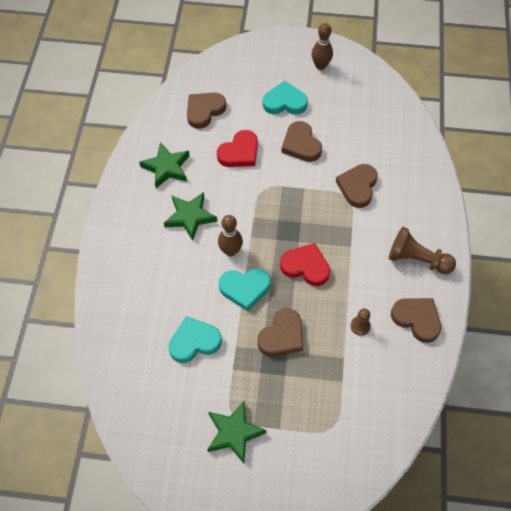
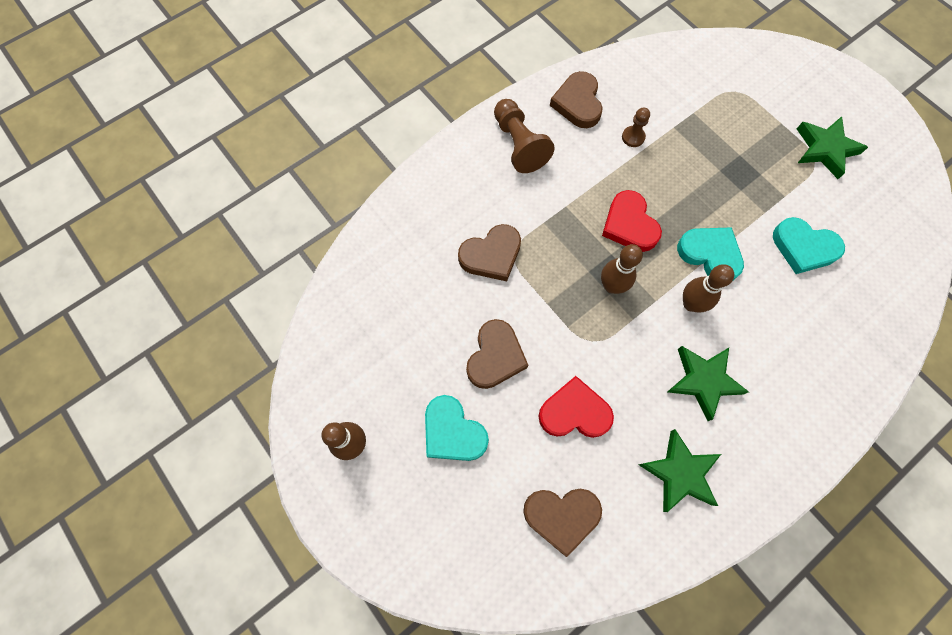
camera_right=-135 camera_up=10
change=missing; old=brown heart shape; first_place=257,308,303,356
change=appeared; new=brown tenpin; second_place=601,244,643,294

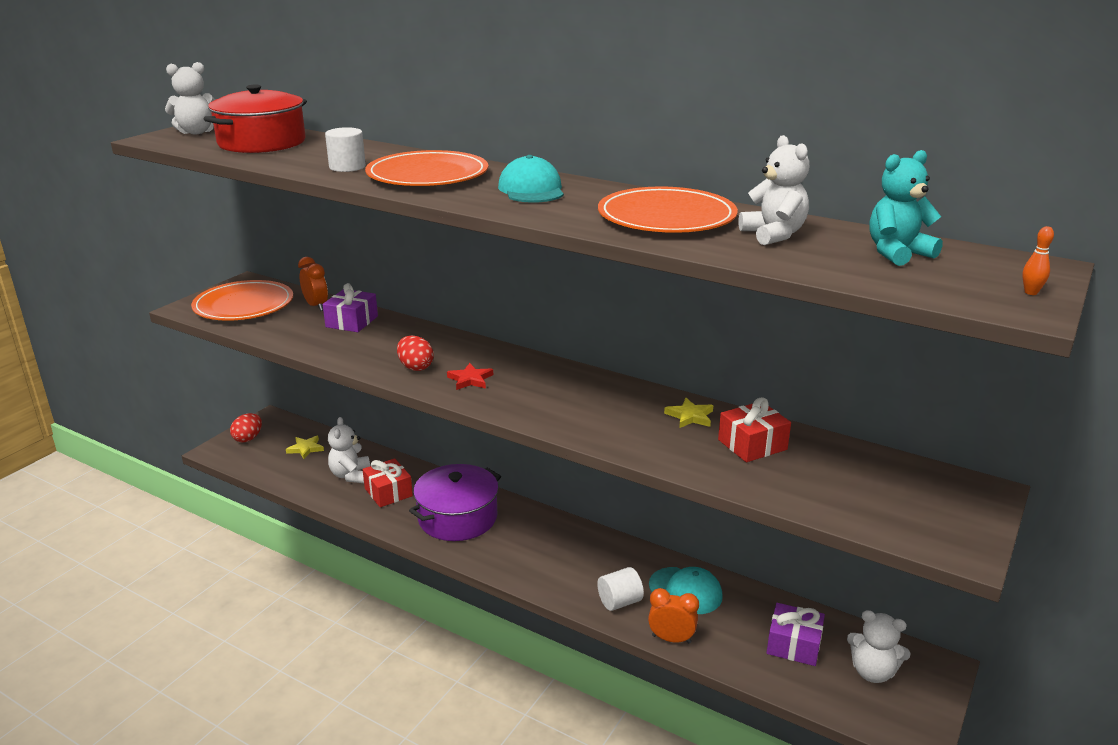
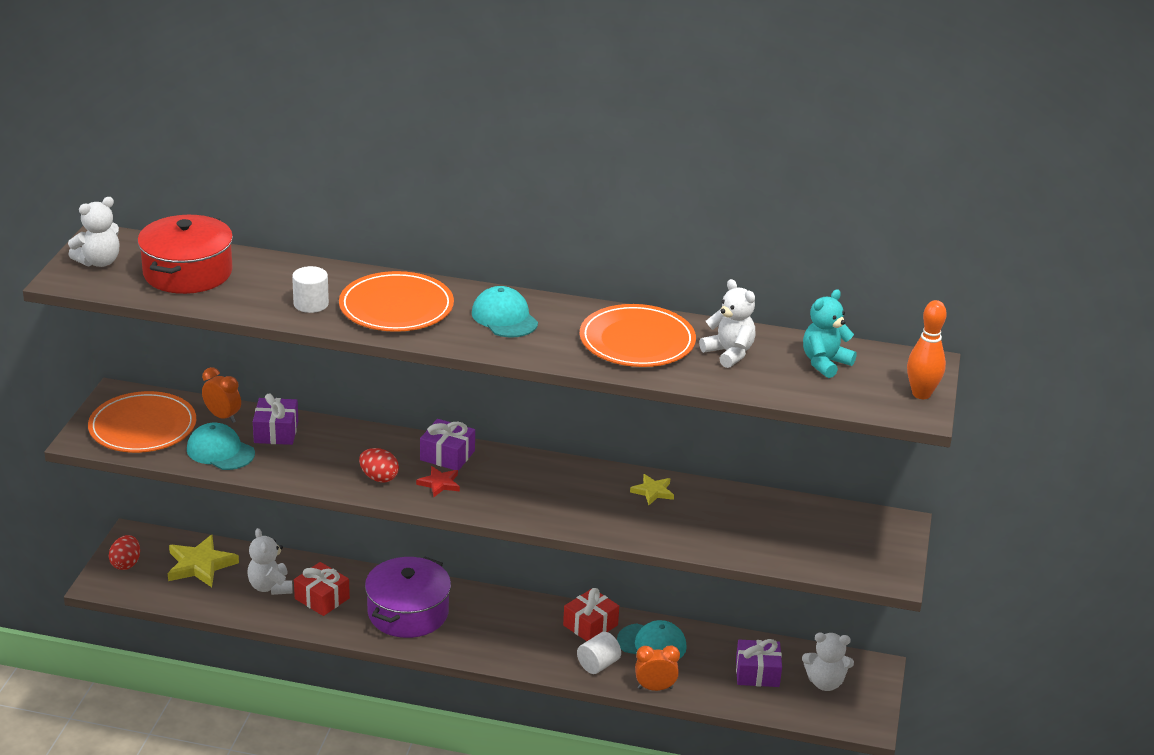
camera_right=-20 camera_up=5
change=appeared; new=turquoise peaked cap; second_place=187,423,255,470
change=appeared; new=royal purple present; second_place=420,419,475,471
change=relocated; old=scarlet present; first_place=718,397,791,462; second_place=563,588,619,641
change=size; old=bright yellow star shape; first_place=286,436,324,459; second_place=168,535,239,587; factor=1.78
change=size; old=orange tenpin; first_place=1022,226,1054,295; second_place=907,300,947,399; factor=2.19

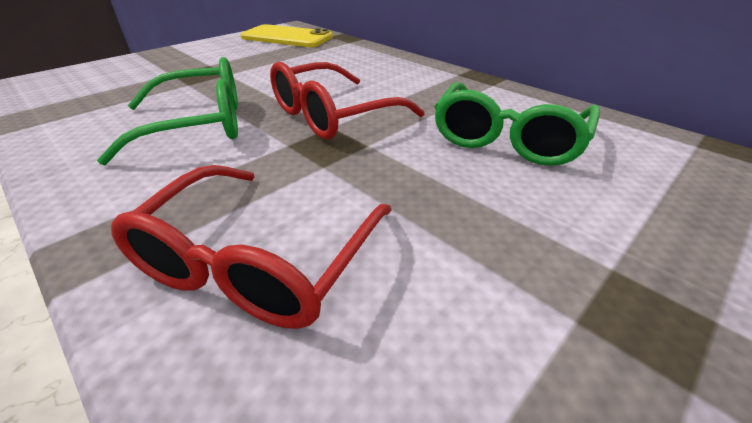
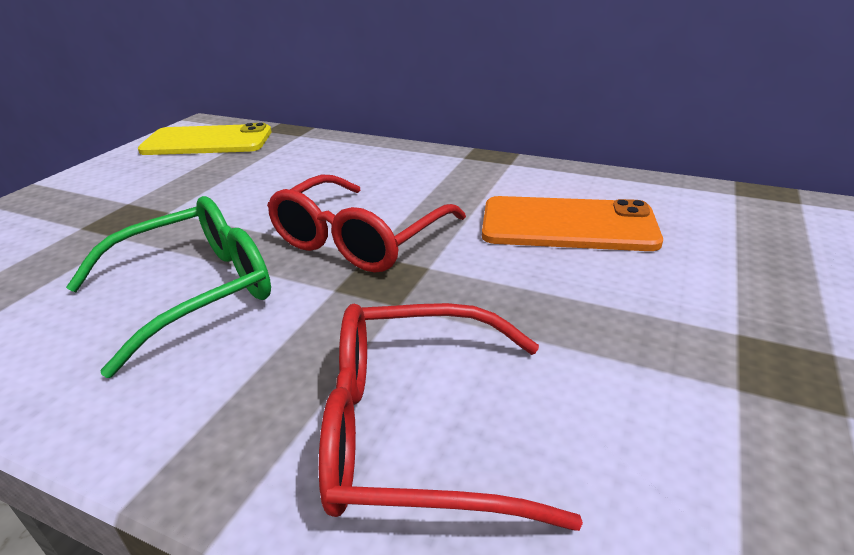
camera_right=-20 camera_up=-5
change=exchanged; old=emerald glasses; new=orange smartphone; first_place=434,82,600,166; second_place=482,196,663,251
change=spun; old=scarlet glasses; first_place=111,165,392,329; second_place=319,303,583,531; degrees=90

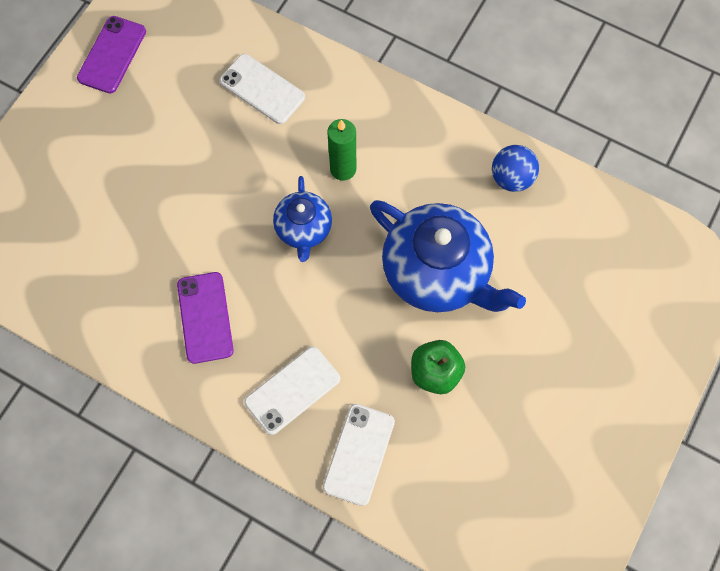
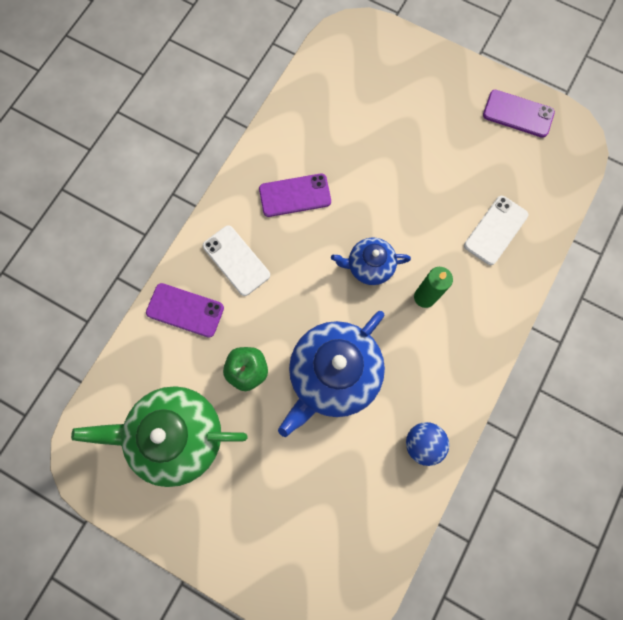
camera_right=90 camera_up=5
change=appeared; new=emerald teapot; second_place=71,386,247,487
change=colour; old=white smartphone; new=royal purple smartphone; first_place=323,404,395,506; second_place=146,283,224,338

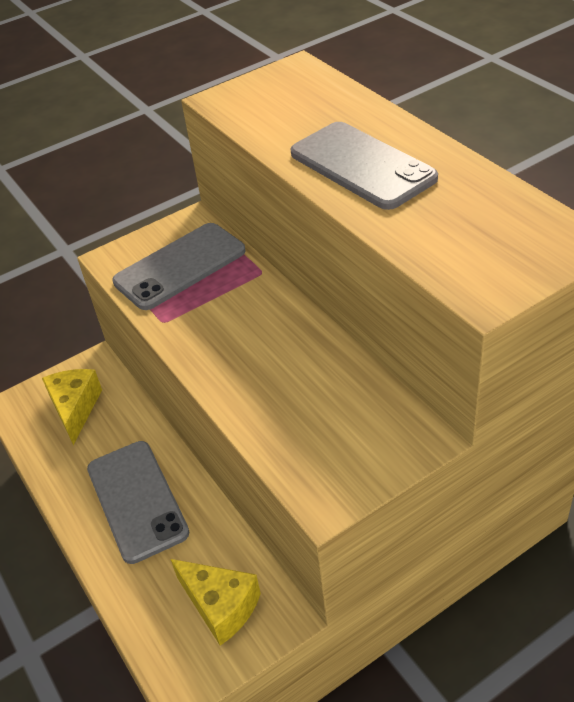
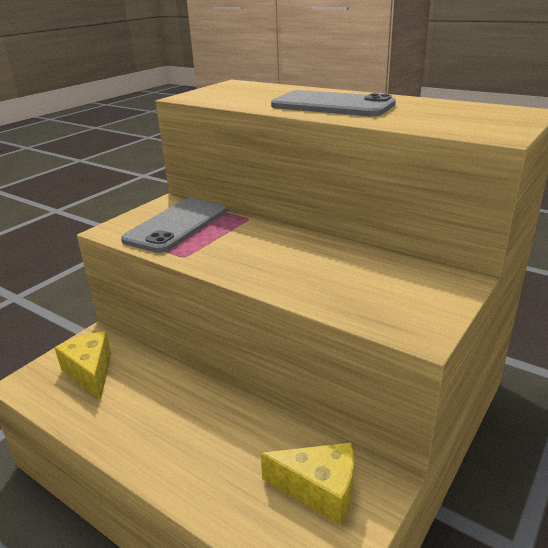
camera_right=-25 camera_up=-15
change=missing; old=ash-grey smartphone; first_place=87,441,190,564

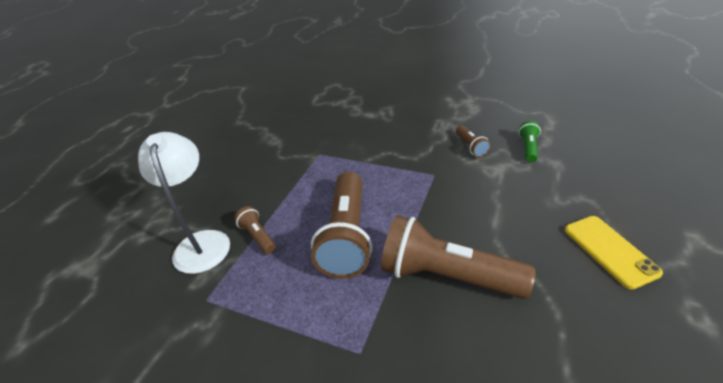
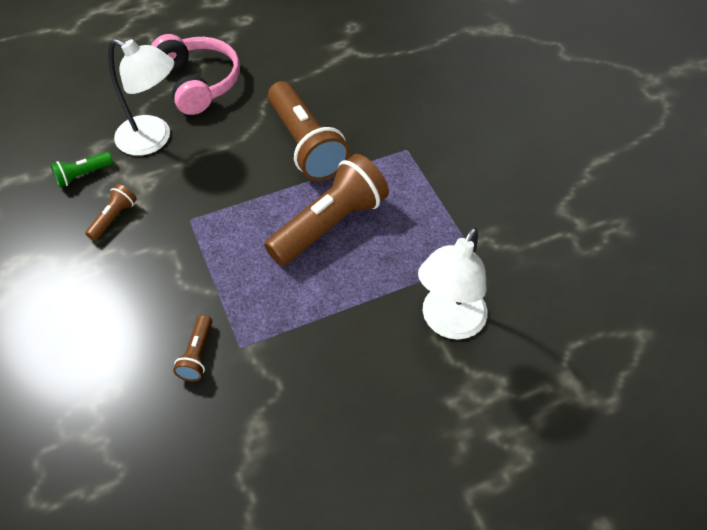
camera_right=-140 camera_up=15
change=appeared; new=white desk lamp; second_place=108,38,175,156
change=relocated; old=brown pocket torch; first_place=234,206,276,254; second_place=173,315,212,381
change=exchanged; old=bright yellow smartphone; new=rosy over-ear headphones; first_place=565,216,663,289; second_place=151,34,240,115

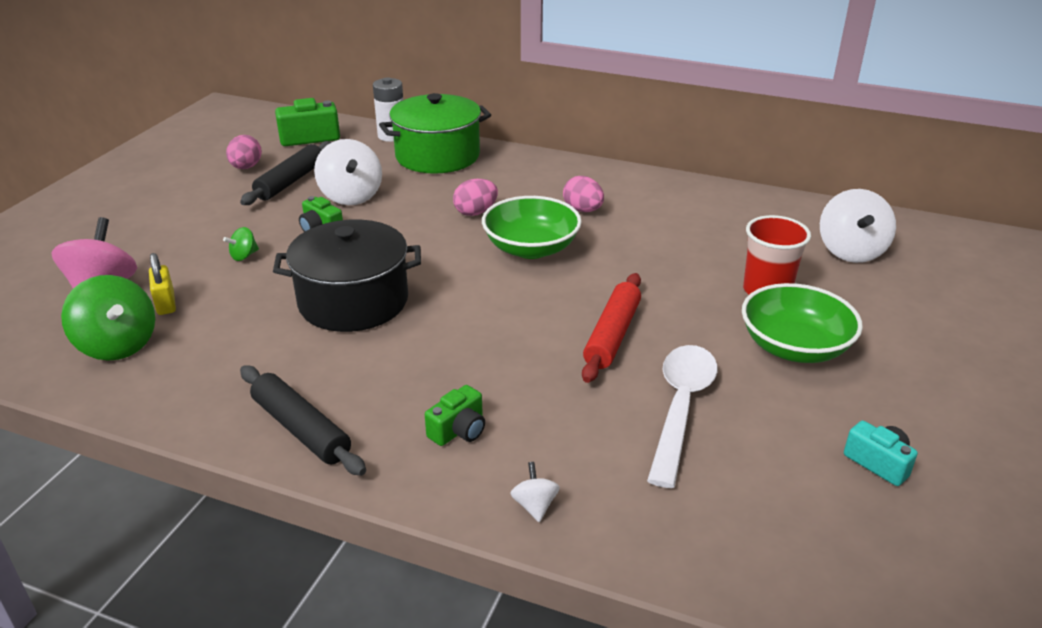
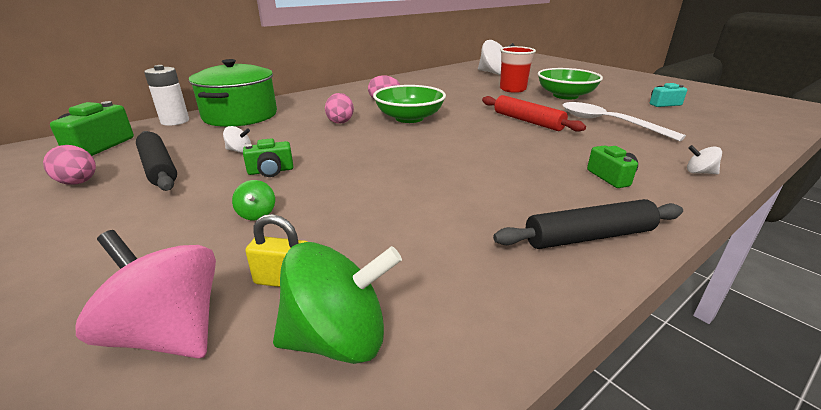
camera_right=-60 camera_up=-5
change=missing; old=black stockpot; first_place=273,220,421,332
change=size; old=white toy top; first_place=314,139,382,205; second_place=223,126,251,153; factor=0.47

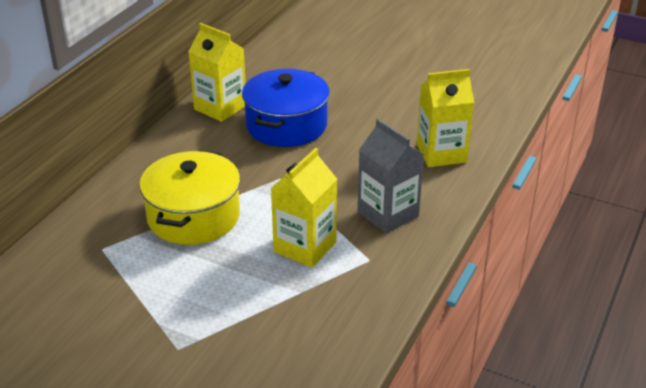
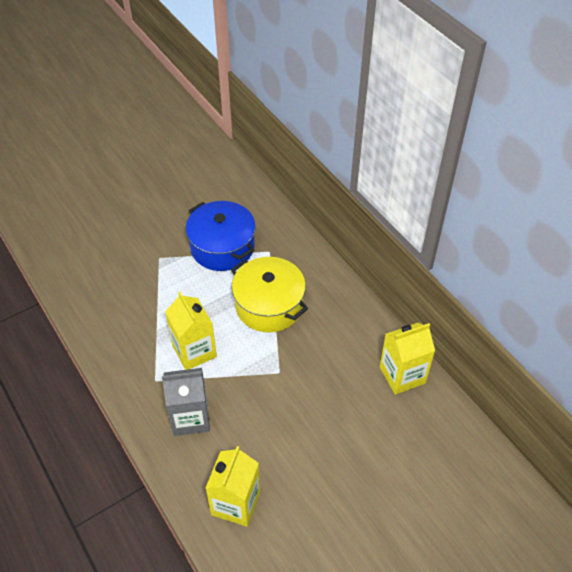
camera_right=120 camera_up=15
change=relocated; old=royal blue stockpot; first_place=242,69,330,147; second_place=186,201,255,271

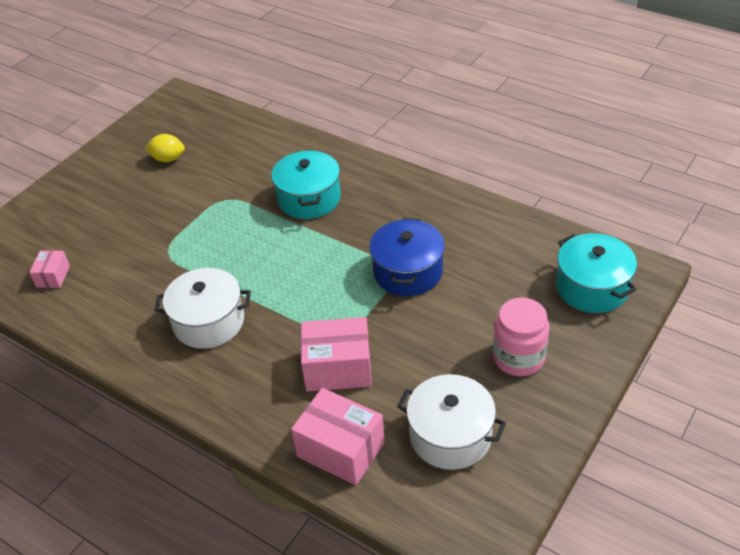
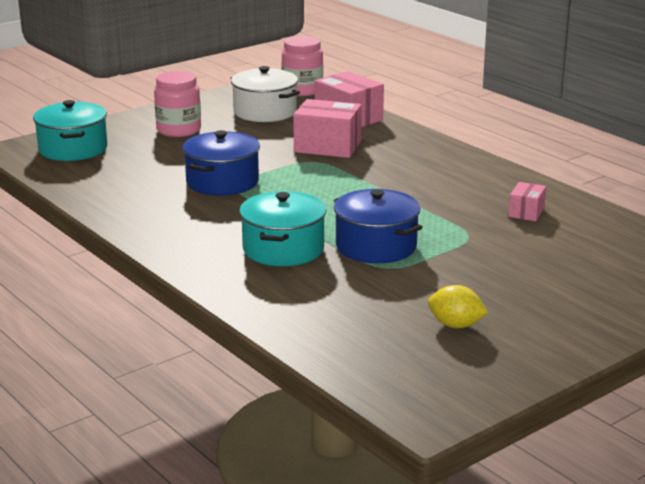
camera_right=-165 camera_up=-20
change=missing; old=white stockpot; first_place=155,268,251,349
change=appeared; new=rosy preserve jar; second_place=282,36,323,96
change=appeared; new=royal blue stockpot; second_place=334,189,422,263
change=relocated; old=rosy box; first_place=29,250,70,288; second_place=508,182,546,221

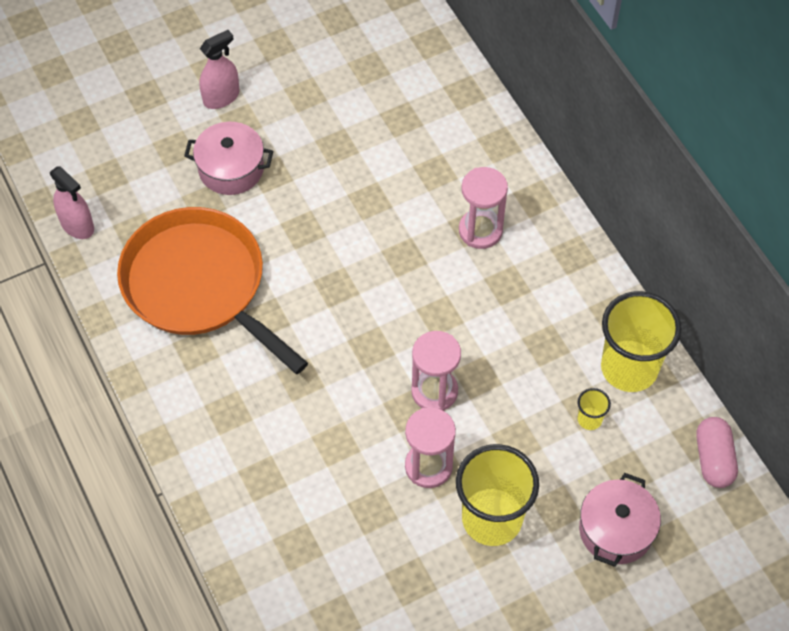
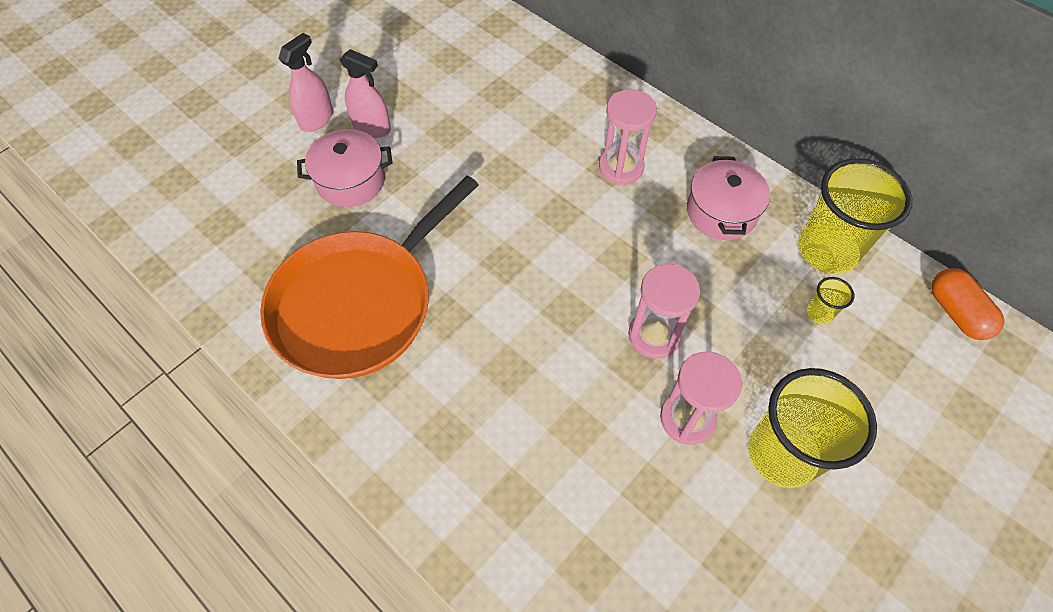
camera_right=-20 camera_up=0
change=relocated; old=rosy spray cleaner; first_place=50,166,94,239; second_place=340,49,391,138
change=relocated; old=rosy stockpot; first_place=579,473,661,567; second_place=687,156,770,240
change=colour; old=rosy capsule; new=orange capsule; first_place=696,417,738,488; second_place=931,268,1004,340
change=spun; old=orange frying pan; first_place=117,207,308,374; second_place=260,176,479,379; degrees=-75

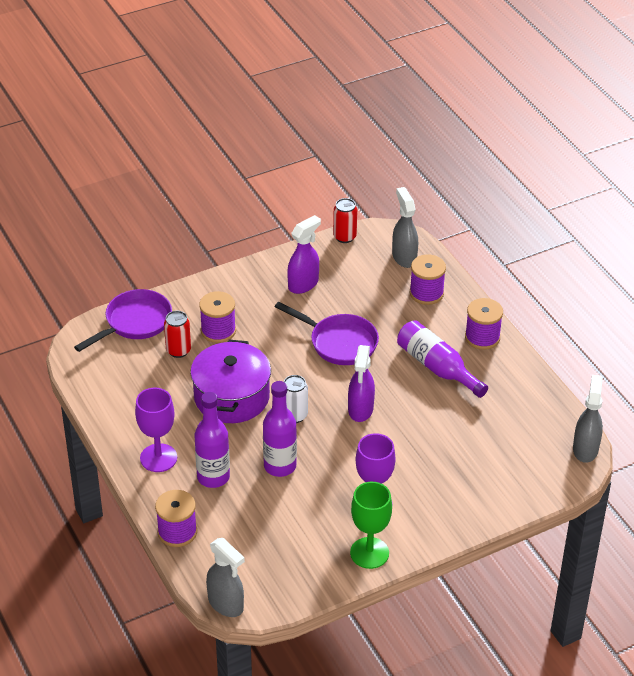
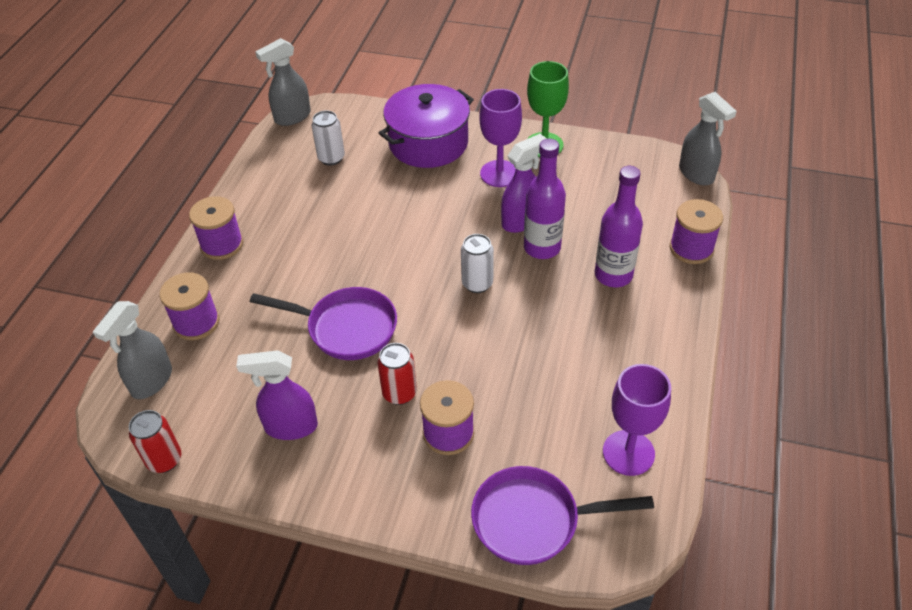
camera_right=-135 camera_up=5
change=missing; old=royal purple drink bottle; first_place=397,320,488,398
change=appeared; new=white can; second_place=312,111,345,166
change=relocated; old=royal purple chalice; first_place=135,388,177,472; second_place=603,364,671,476
change=relocated; old=scarlet can; first_place=164,311,191,358; second_place=377,343,417,405
change=relocated; old=royal purple stockpot; first_place=190,340,271,423; second_place=379,84,474,168
change=relocated; old=royal purple spray cleaner; first_place=348,345,375,422; second_place=501,134,547,233
change=spun; old=ash-grey spray cleaner; first_place=206,538,245,617; second_place=679,92,737,185; degrees=150
change=spun; old=royal purple frying pan; first_place=275,302,379,365; second_place=250,287,397,360; degrees=120

